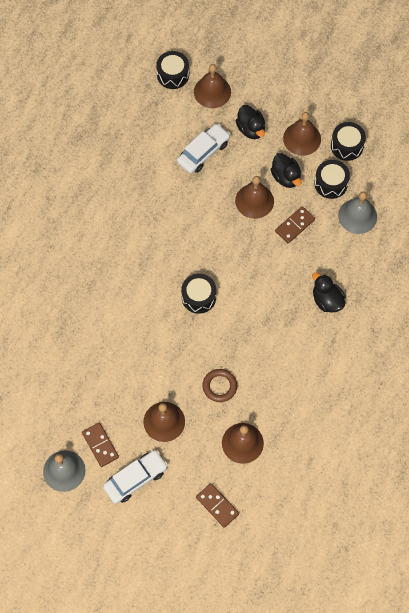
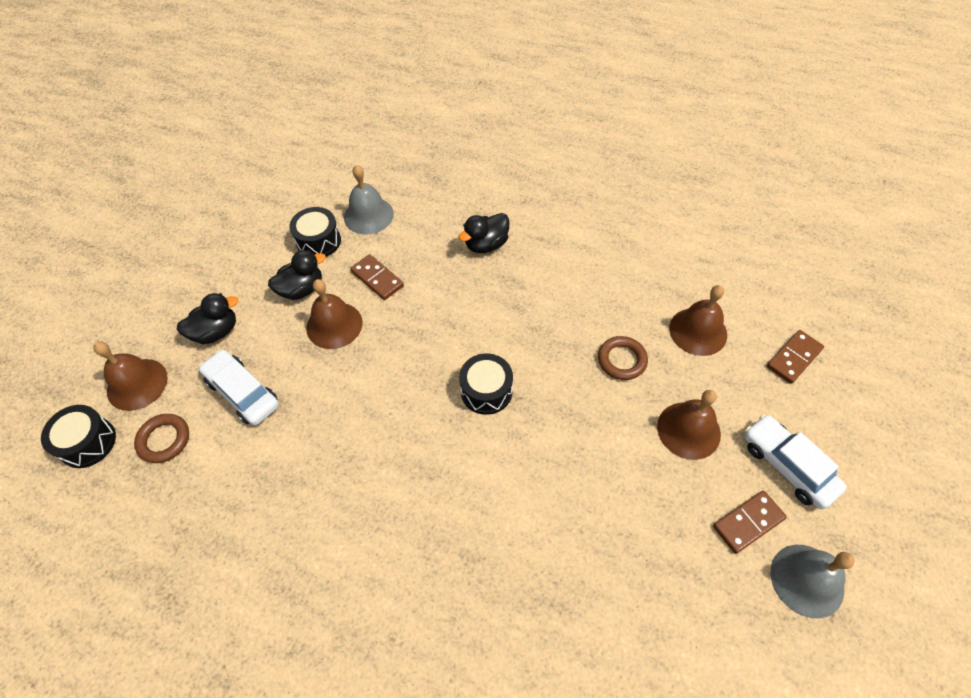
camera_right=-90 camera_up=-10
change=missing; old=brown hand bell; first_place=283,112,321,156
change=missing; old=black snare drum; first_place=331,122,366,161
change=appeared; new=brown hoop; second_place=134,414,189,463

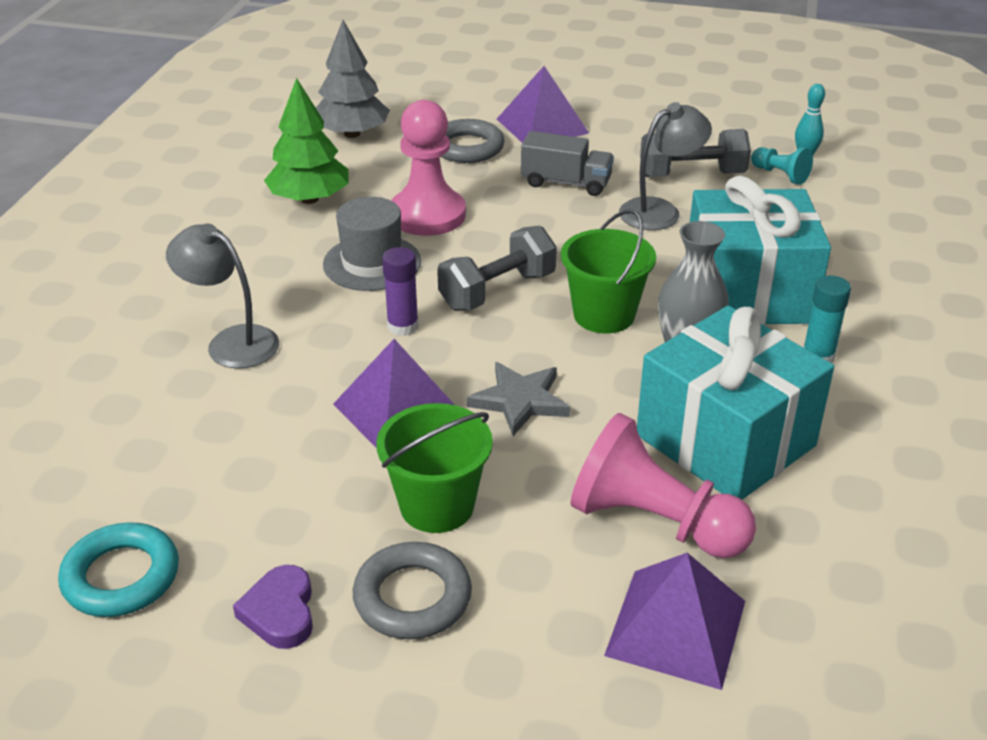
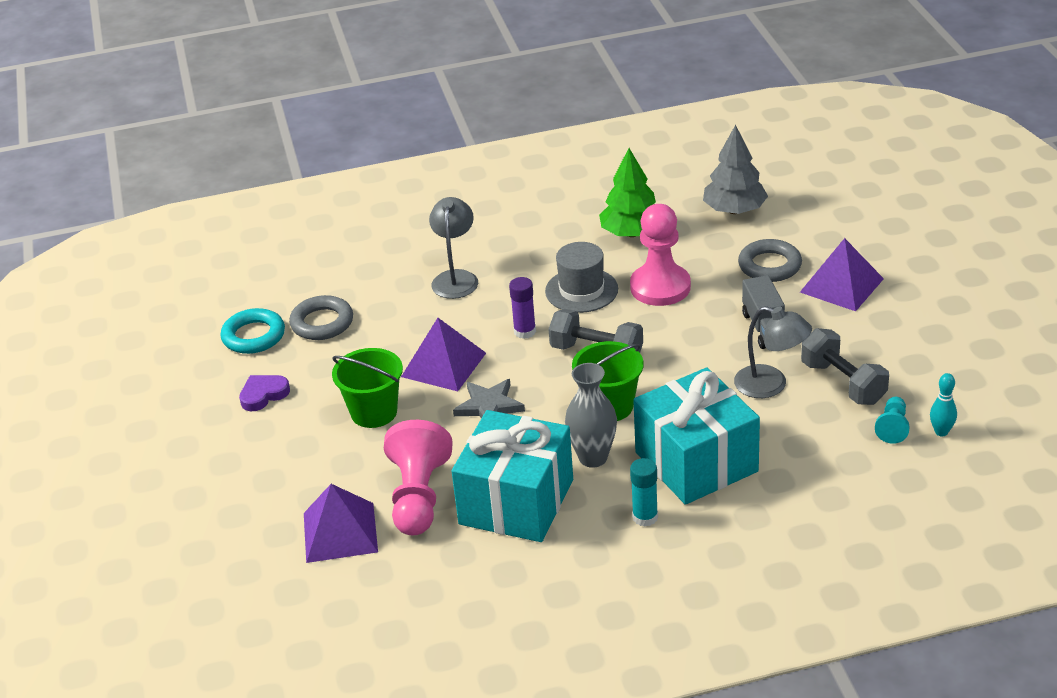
camera_right=65 camera_up=0
change=relocated; old=ash-grey hoop; first_place=353,542,472,639; second_place=289,295,353,340

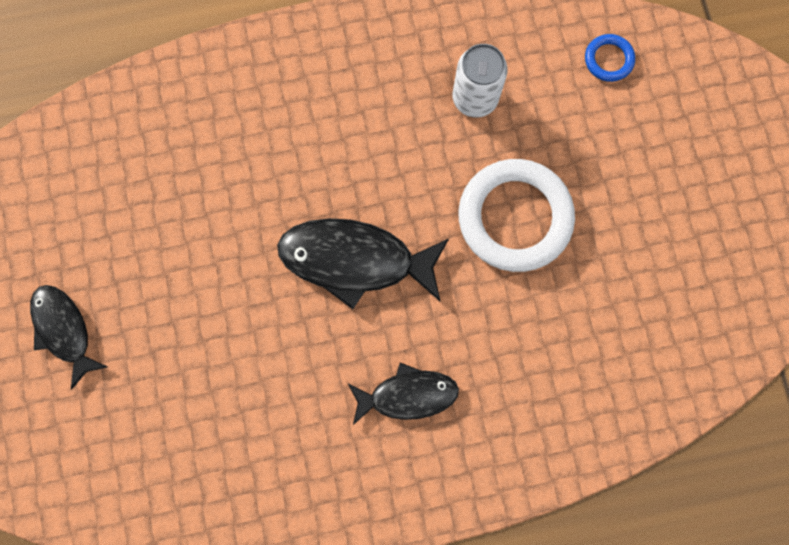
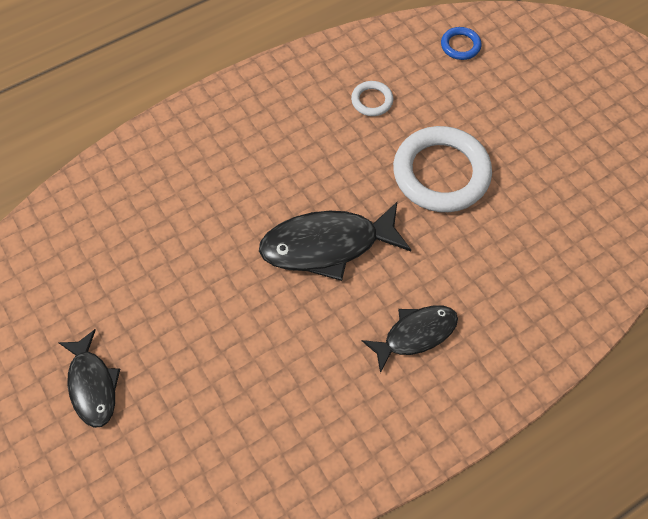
camera_right=-20 camera_up=-15
change=exchanged; old=white can; new=white hoop; first_place=453,44,508,118; second_place=351,81,393,116
change=spun; old=black fish; first_place=30,285,107,390; second_place=58,329,120,428; degrees=-150

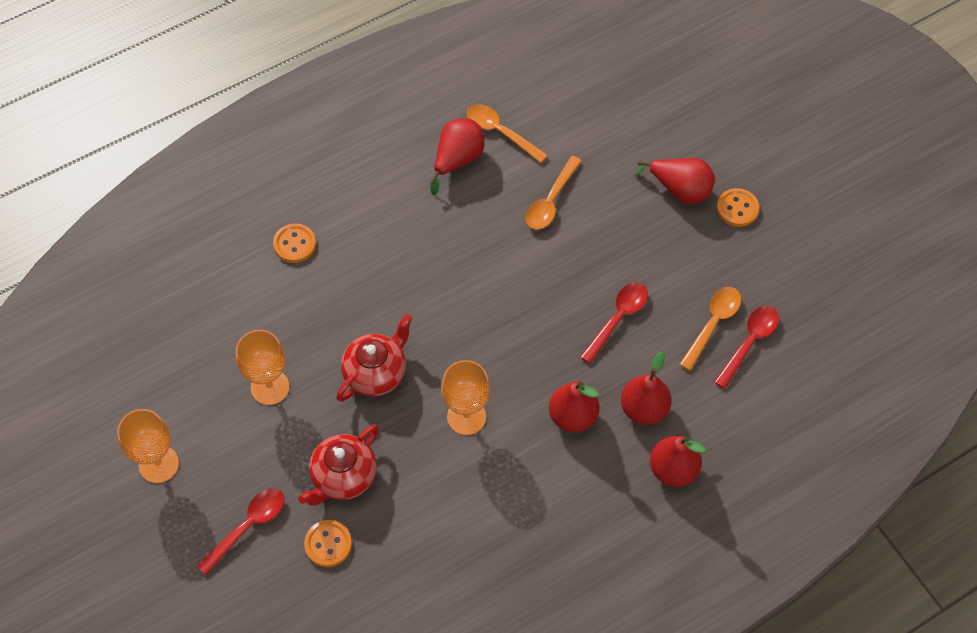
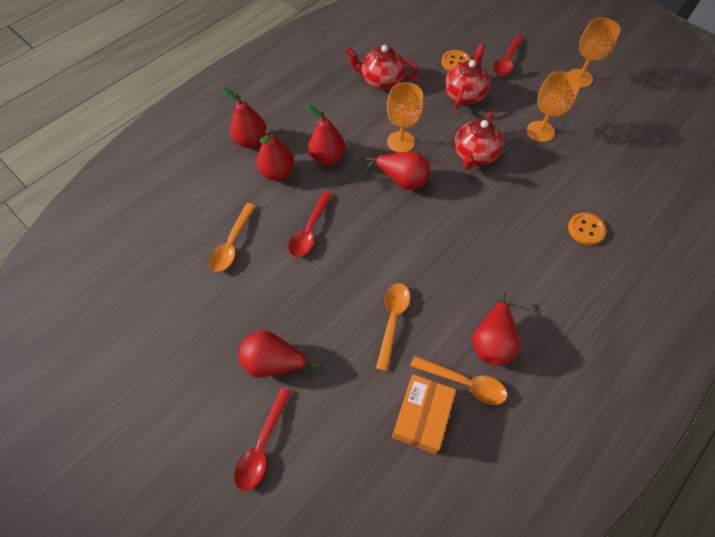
camera_right=165 camera_up=0
change=missing; old=orange shirt button; first_place=717,188,759,227
change=appeared; new=scarlet teapot; second_place=345,45,419,89
change=appeared; new=scarlet pear; second_place=365,152,430,190
change=appeared; new=orange box; second_place=392,374,456,454
change=relocated; old=scarlet spoon; first_place=714,306,779,389; second_place=234,387,292,491

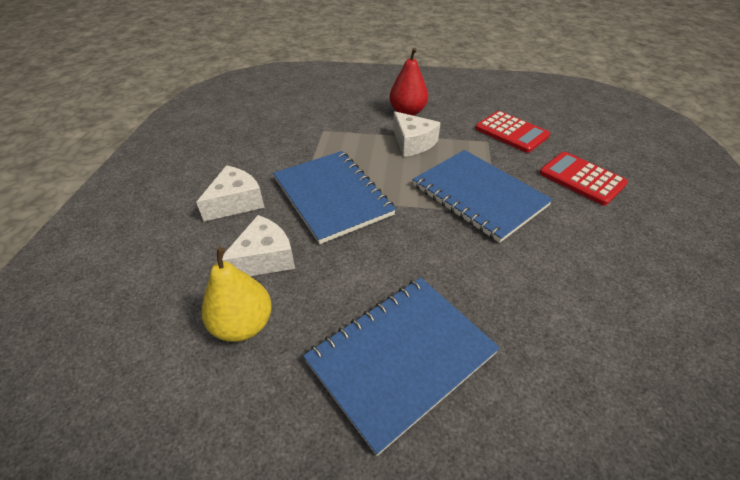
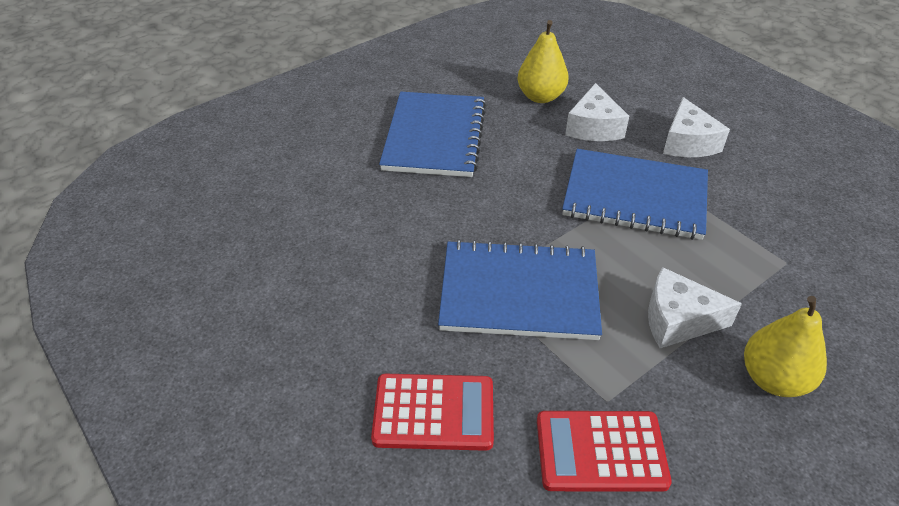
camera_right=135 camera_up=0
change=colour; old=scarlet pear; new=bright yellow pear; first_place=390,48,428,116; second_place=744,296,827,397

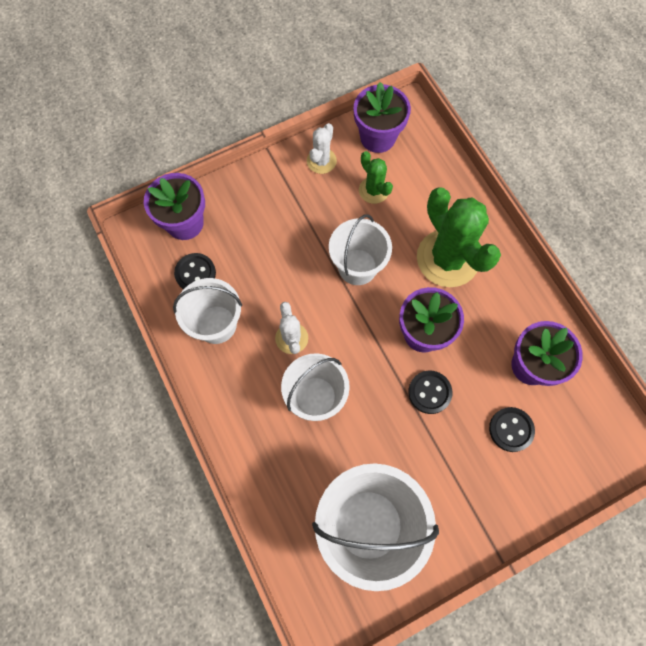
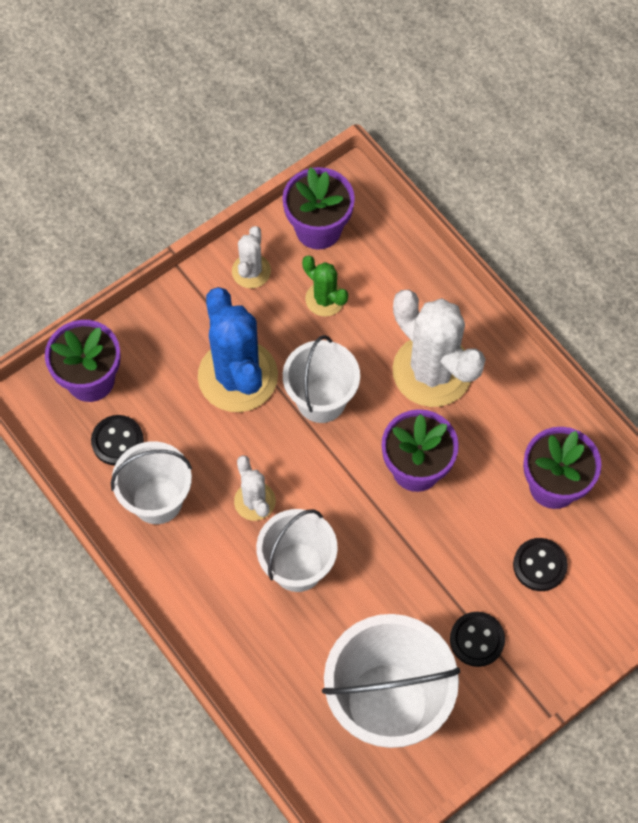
camera_right=-10 camera_up=-5
change=appeared; new=royal blue saguaro cactus; second_place=198,287,278,412
change=relocated; old=black shirt button; first_place=408,370,452,414; second_place=450,612,505,667
change=colour; old=emerald saguaro cactus; new=white saguaro cactus; first_place=417,188,501,287; second_place=392,290,486,407

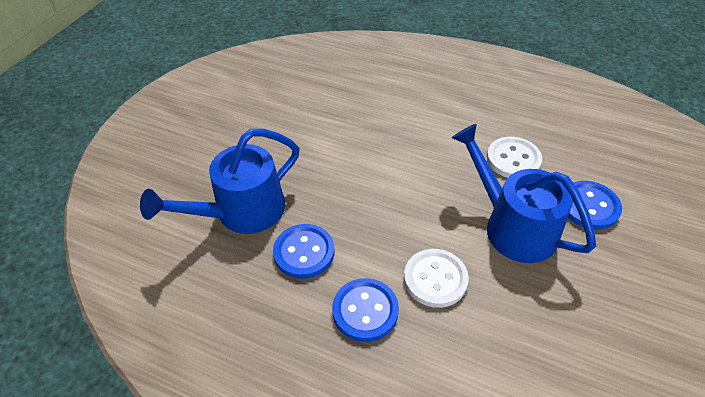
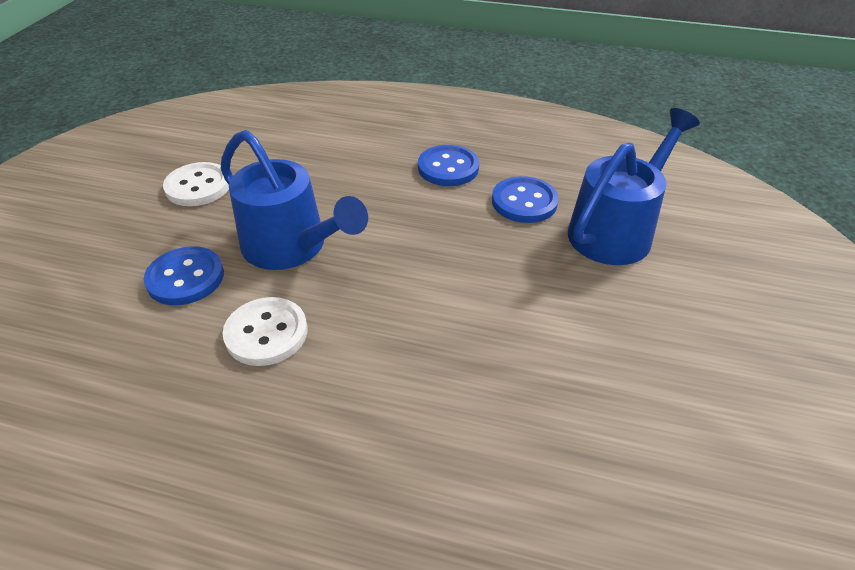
camera_right=170 camera_up=-5
change=relocated; old=white shirt button; first_place=404,249,469,308; second_place=163,162,229,206

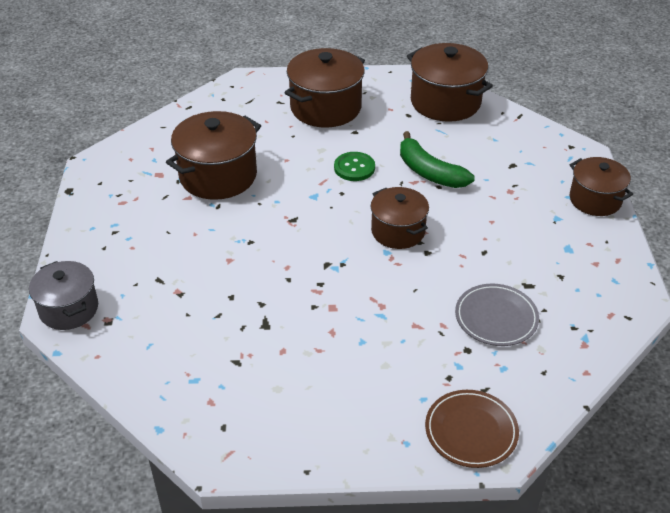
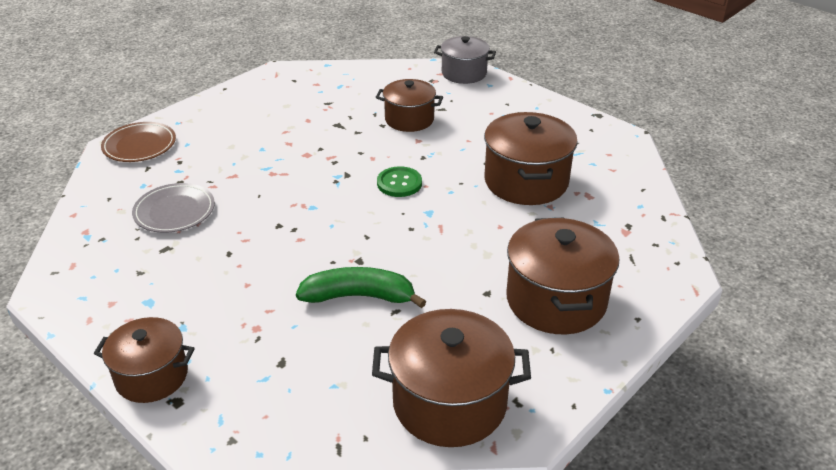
camera_right=135 camera_up=-5
change=relocated; old=emerald shirt button; first_place=334,152,375,181; second_place=377,166,422,197
change=relocated; old=brown stockpot; first_place=371,187,429,249; second_place=376,79,443,132

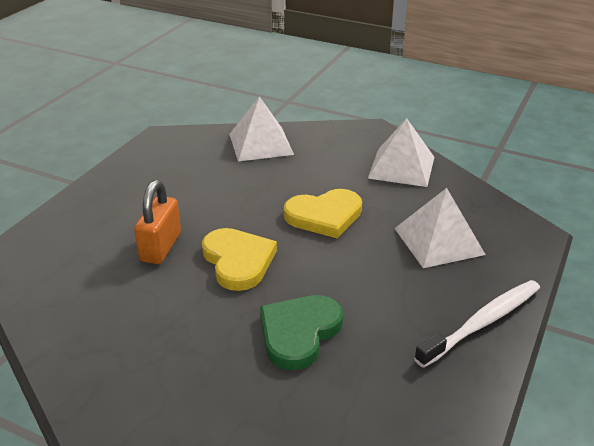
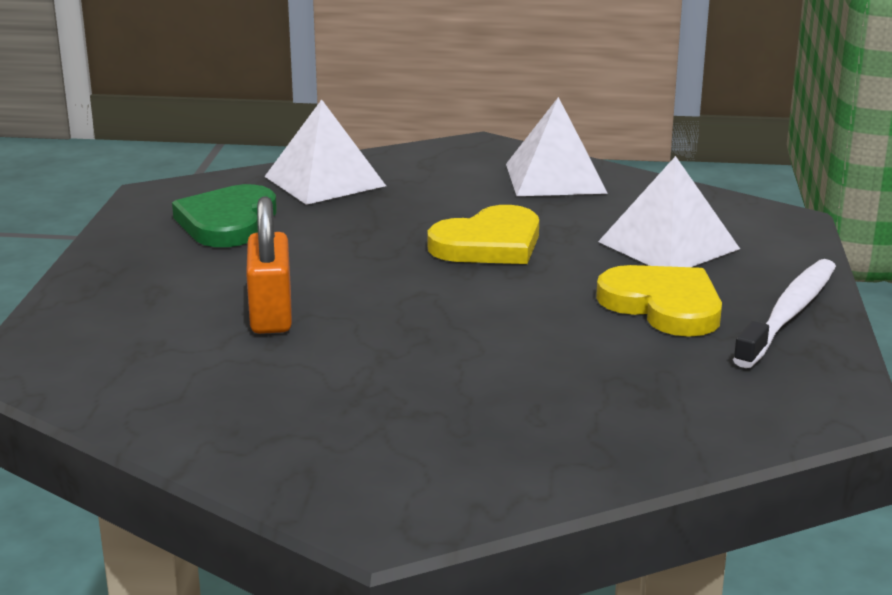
camera_right=-20 camera_up=-10
change=relocated; old=bright yellow heart shape; first_place=202,228,277,291; second_place=596,265,722,337
change=relocated; old=emerald heart shape; first_place=260,295,343,370; second_place=172,184,277,247

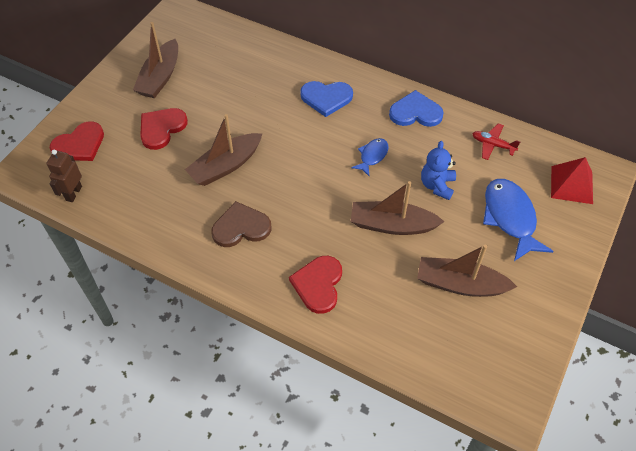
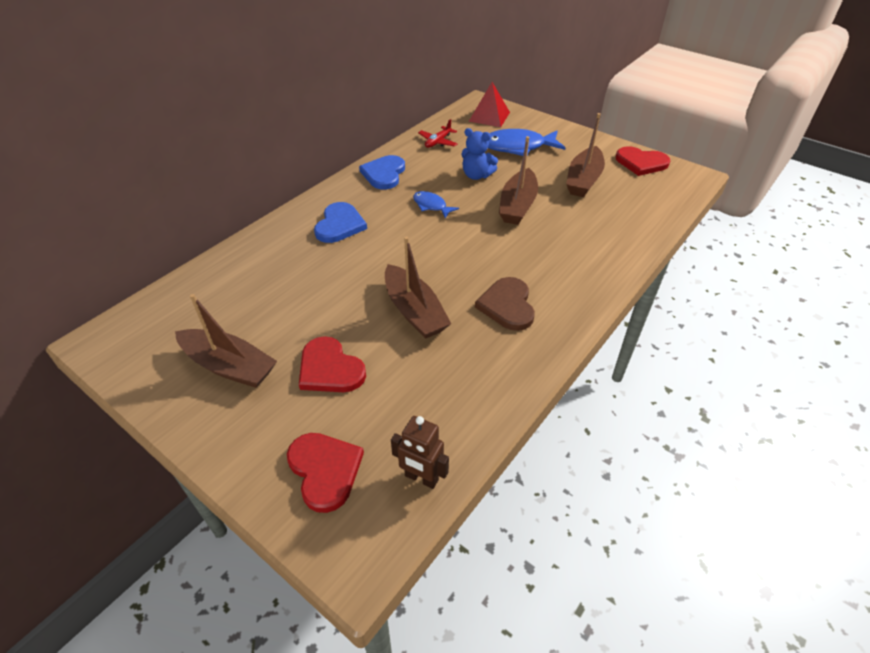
camera_right=-80 camera_up=-10
change=relocated; old=scarlet heart shape; first_place=289,256,342,314; second_place=616,146,670,176

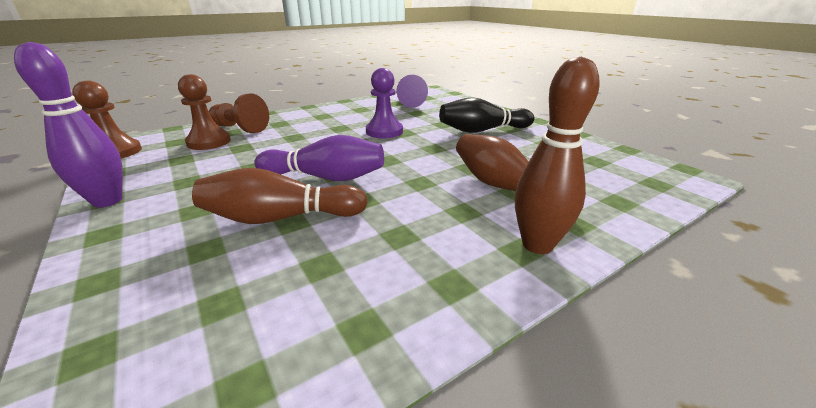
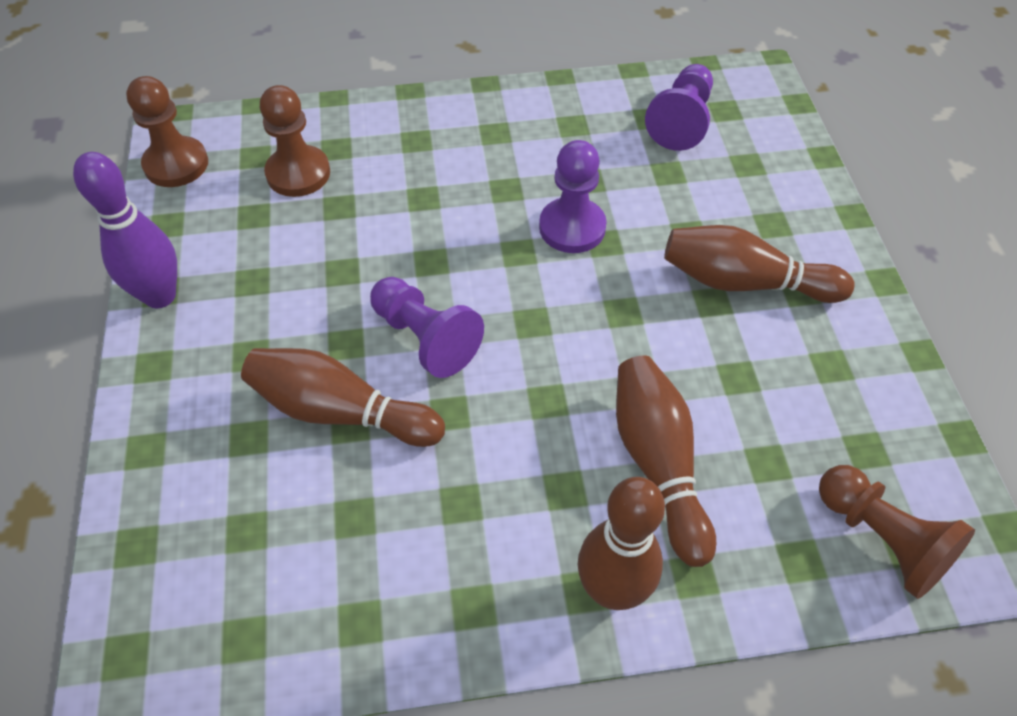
camera_right=25 camera_up=25
change=relocated; old=brown pawn; first_place=209,94,269,133; second_place=819,465,975,599
change=exchanged; old=royal purple tenpin; new=royal purple pawn; first_place=254,135,384,181; second_place=370,277,484,378
change=colour; old=black tenpin; new=brown tenpin; first_place=439,97,534,133; second_place=664,225,855,303

